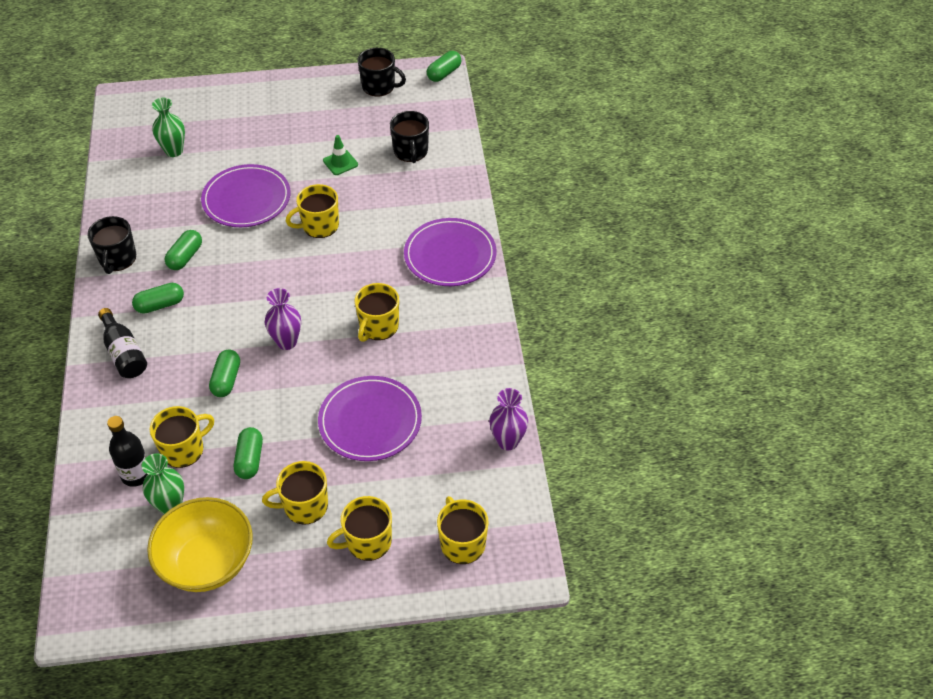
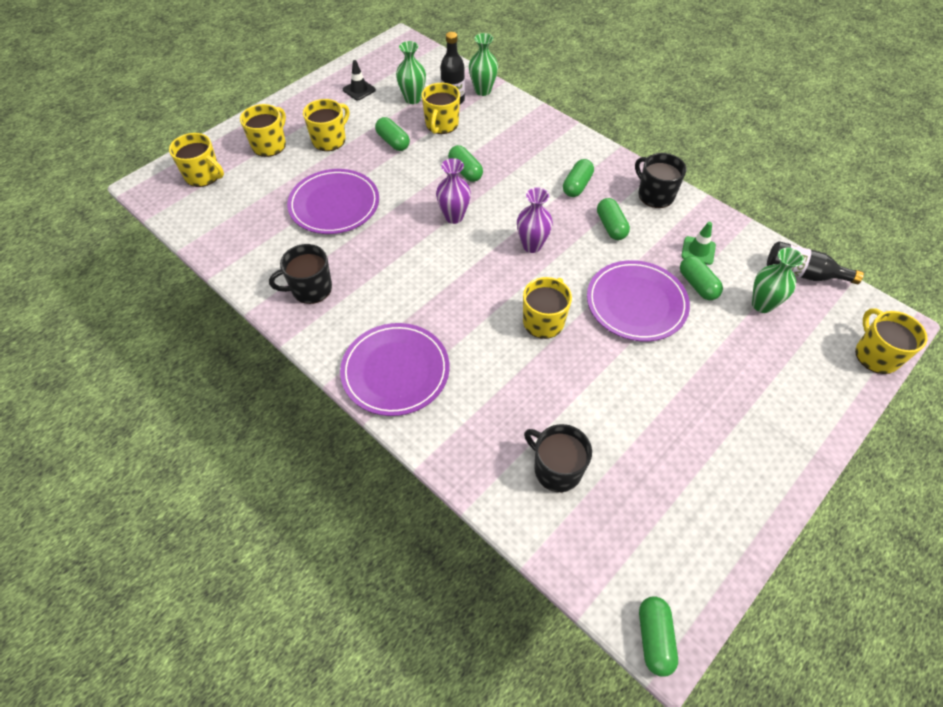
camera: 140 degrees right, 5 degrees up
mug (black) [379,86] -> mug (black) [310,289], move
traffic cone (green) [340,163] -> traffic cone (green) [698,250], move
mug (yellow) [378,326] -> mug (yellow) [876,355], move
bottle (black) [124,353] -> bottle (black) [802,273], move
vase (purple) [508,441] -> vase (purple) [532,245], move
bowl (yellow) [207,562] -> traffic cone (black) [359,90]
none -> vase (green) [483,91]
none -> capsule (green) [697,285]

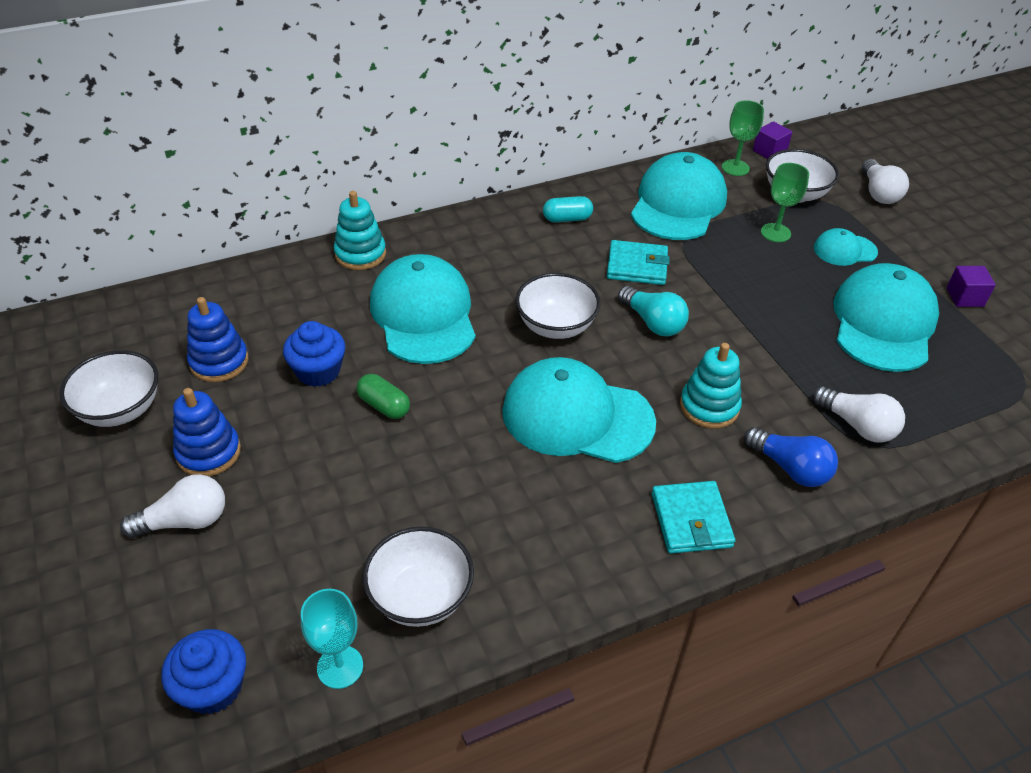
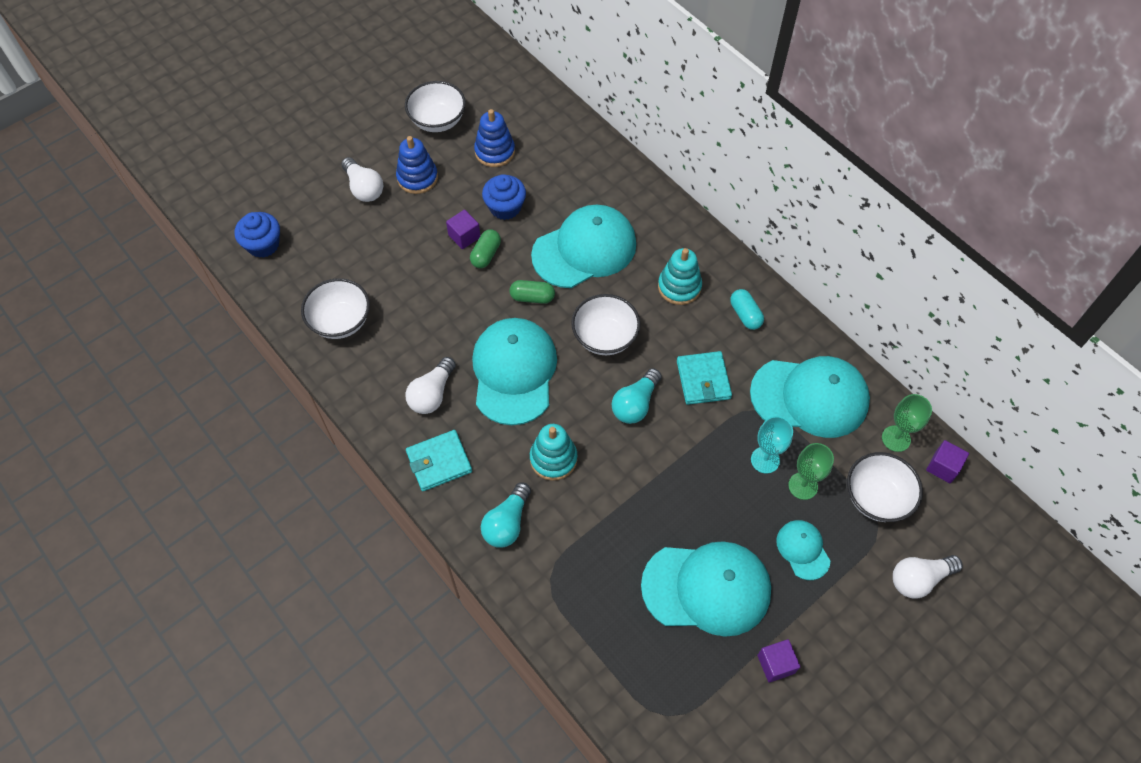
camera: 75 degrees right, 15 degrees up
stacking toy (turquoise) [360,254] -> stacking toy (turquoise) [679,287], move
light bulb (white) [857,425] -> light bulb (white) [432,394], move
light bulb (blue) [790,468] -> light bulb (turquoise) [507,523]
goblet (turquoise) [340,667] -> goblet (turquoise) [765,460], move
none -> cube (purple) [464,236]
none -> capsule (green) [532,297]

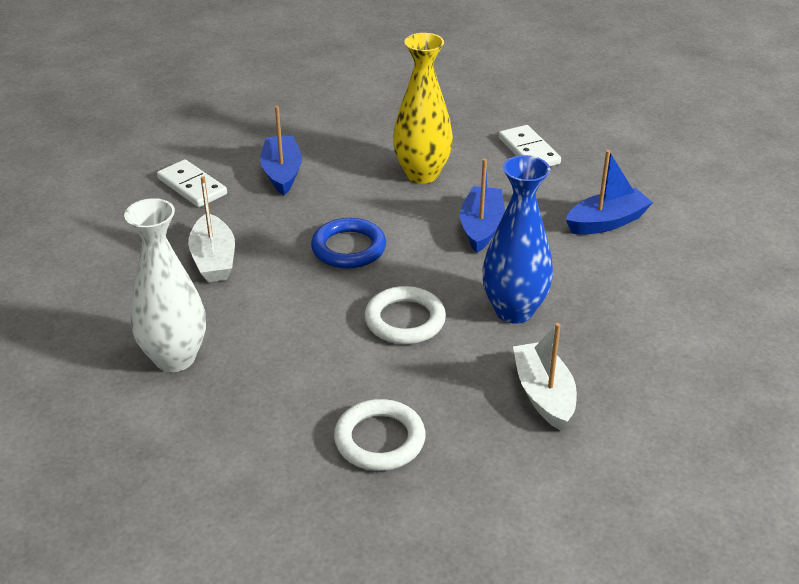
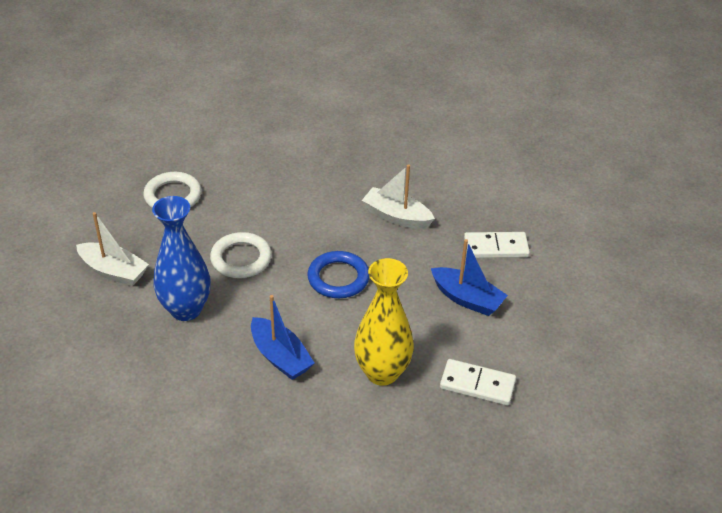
camera: 130 degrees right, 5 degrees up
domino (white) [528,151] -> domino (white) [477,384], move
boat (blue) [606,222] -> none
vase (white) [175,358] -> none

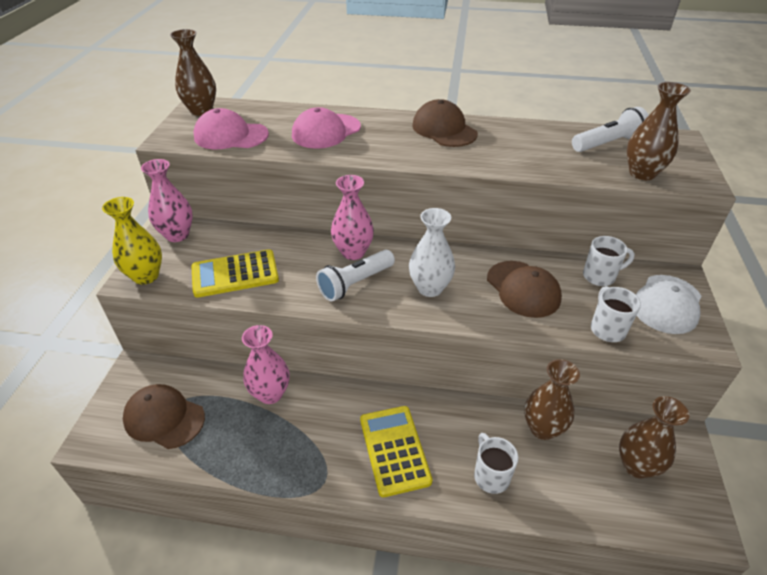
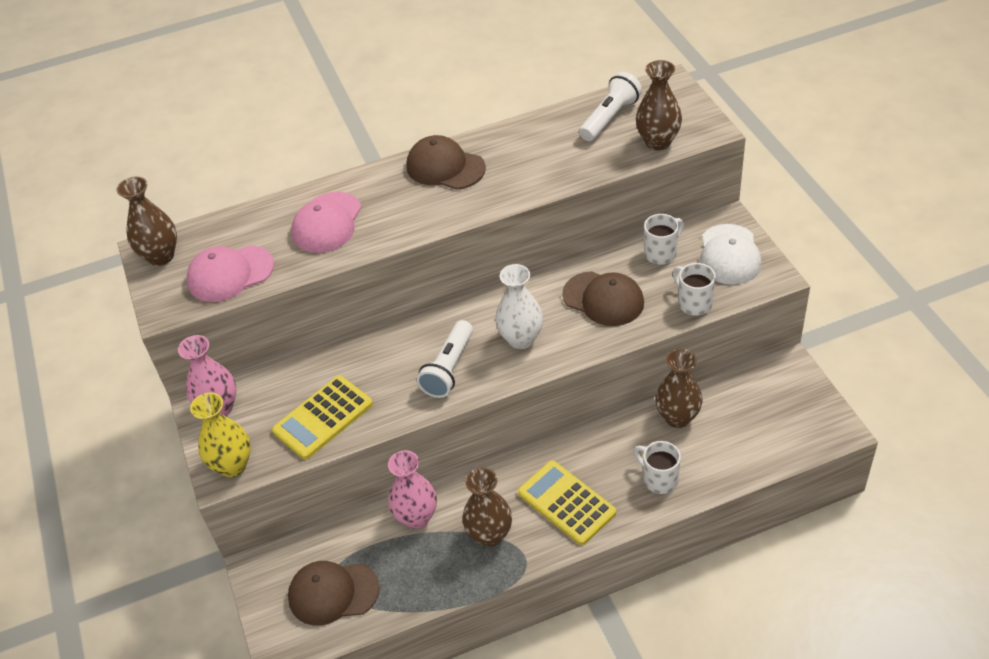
camera: 25 degrees left, 5 degrees up
vase (pink) [353,252] -> none
vase (brown) [636,465] -> vase (brown) [490,535], move

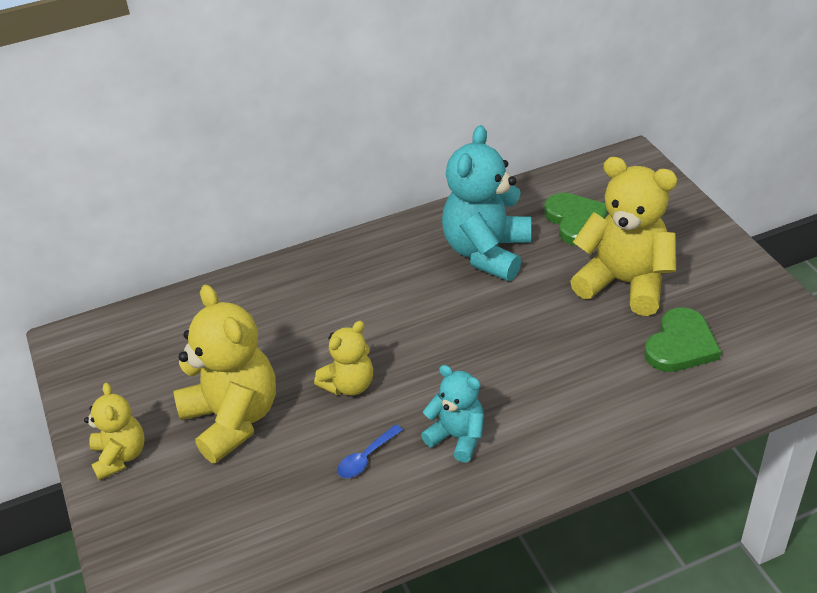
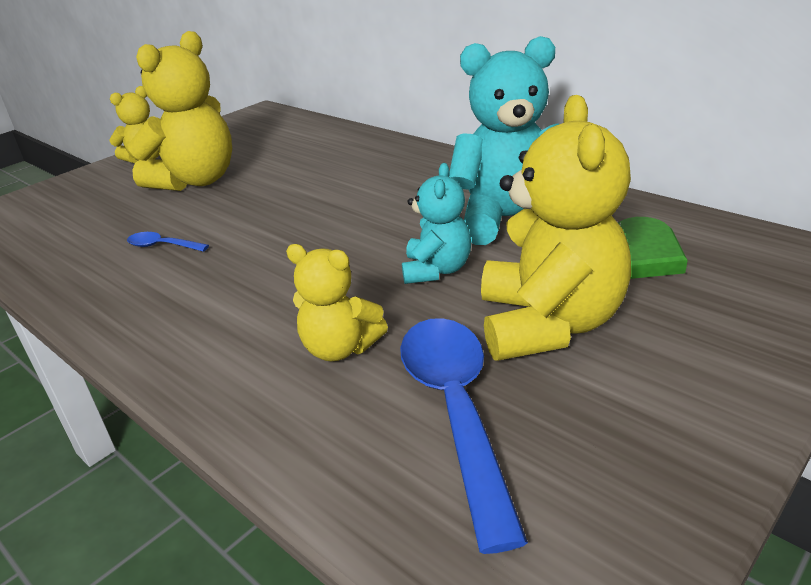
camera: 65 degrees right, 10 degrees down
heart (green) [680,345] -> spoon (blue) [456,410]
teddy bear (yellow) [349,385] -> teddy bear (yellow) [340,348], move
teddy bear (turquoise) [457,437] -> teddy bear (turquoise) [436,270], move

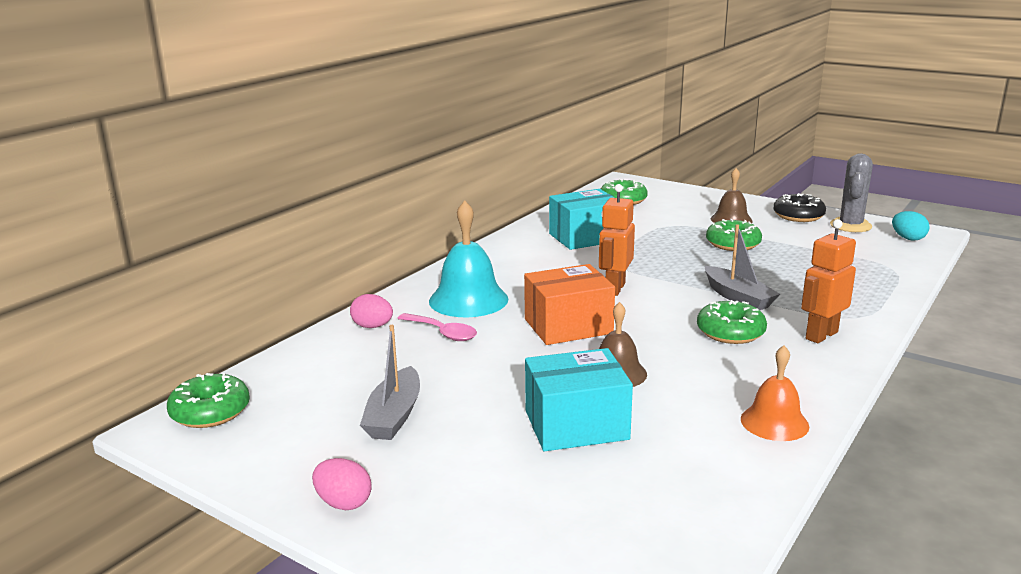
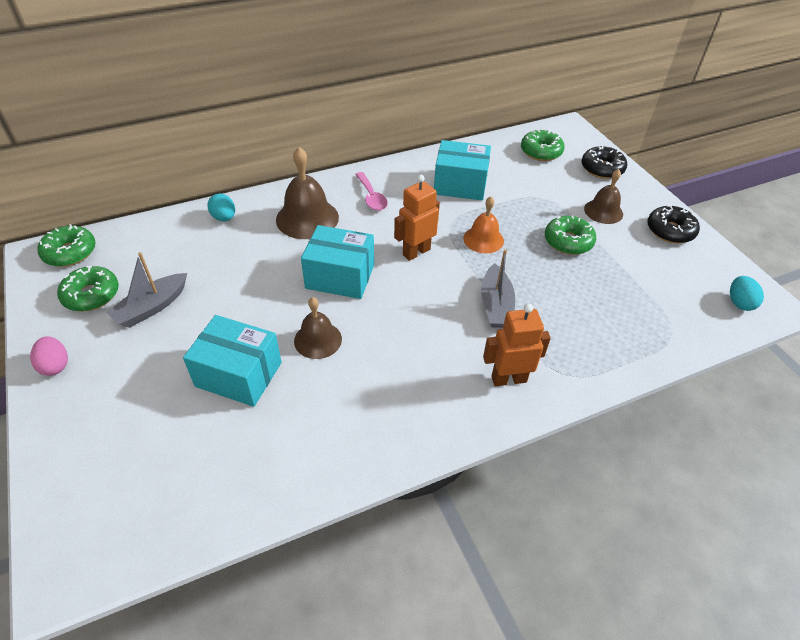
camera: 30 degrees right, 25 degrees up
cactus (grey) [850,226] -> none
bell (turquoise) [468,300] -> bell (brown) [307,218]
box (orange) [568,326] -> box (turquoise) [340,276]
egg (pink) [372,326] -> egg (turquoise) [224,218]
donut (green) [730,332] -> donut (green) [91,295], move
spoon (pink) [442,333] -> spoon (pink) [371,197], move
bell (orange) [774,422] -> bell (orange) [483,239], move
none -> donut (black) [602,169]

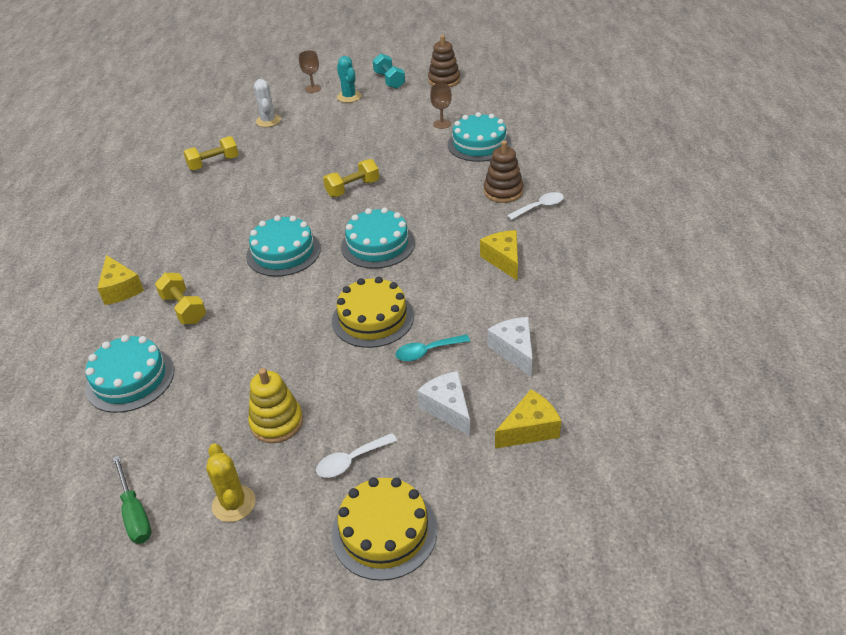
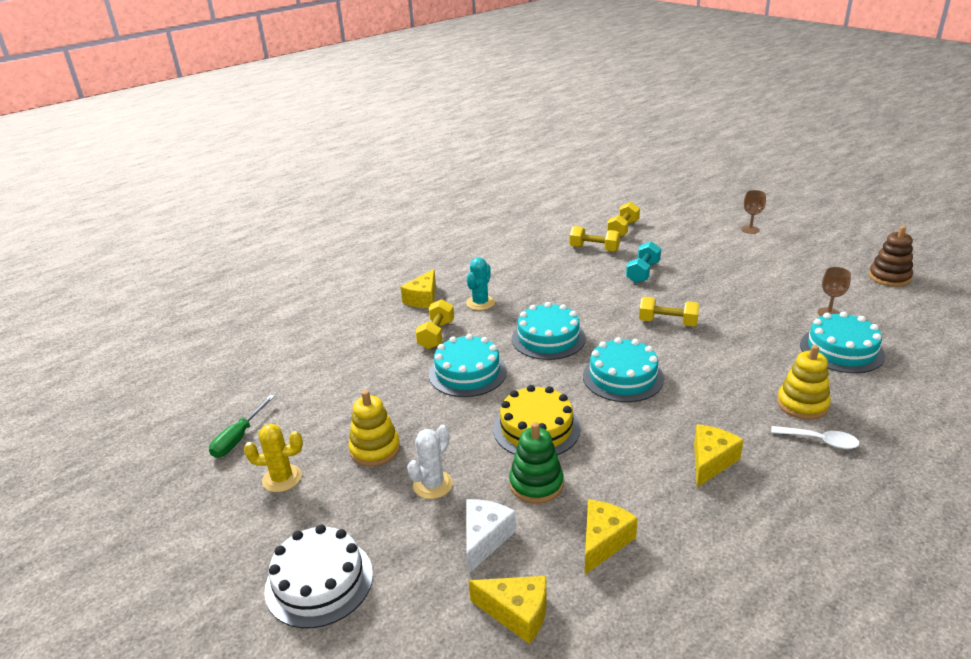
camera: 50 degrees right, 10 degrees down
dumbbell (turquoise) [389,80] -> dumbbell (turquoise) [643,272], move
cactus (turquoise) [349,97] -> cactus (turquoise) [480,303], move
cactus (white) [268,121] -> cactus (white) [433,485], move
stacking toy (brown) [503,191] -> stacking toy (yellow) [802,404]
cheese (white) [514,351] -> cheese (yellow) [603,541]
spoon (turquoise) [427,351] -> stacking toy (green) [536,484]
cake (turquoise) [130,379] -> cake (turquoise) [467,372], move
spoon (white) [351,460] -> none
cactus (yellow) [234,504] -> cactus (yellow) [282,478], 60 degrees clockwise
cake (yellow) [384,531] -> cake (white) [319,581]
none -> dumbbell (yellow) [623,229]

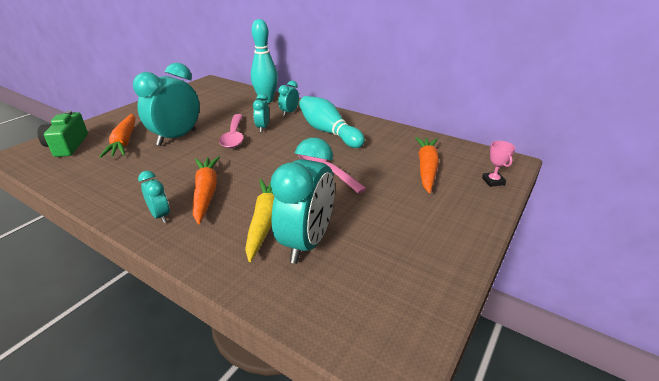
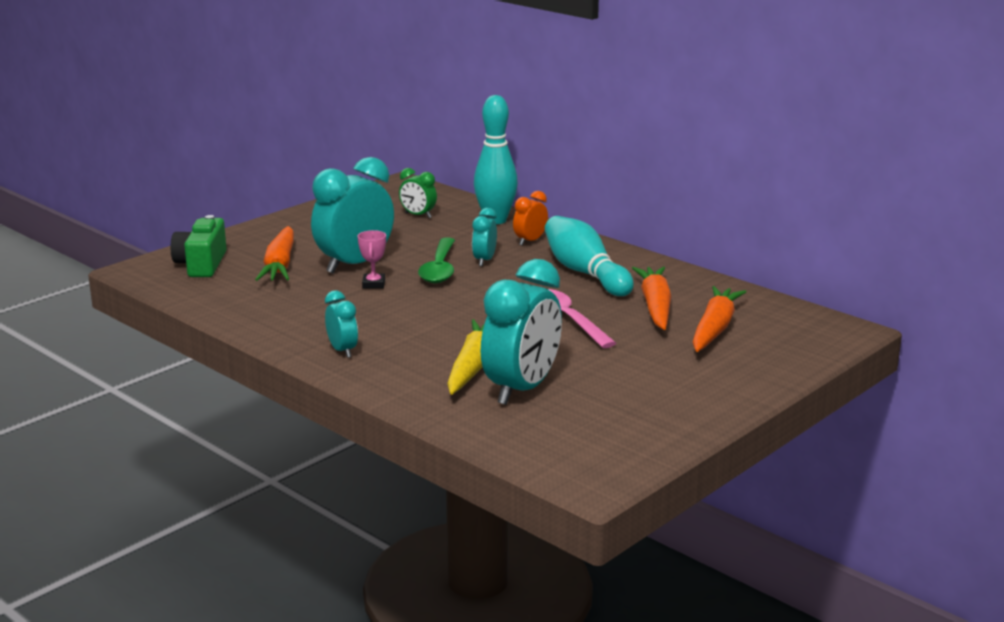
camera: 10 degrees right, 10 degrees down
clock (turquoise) [289,112] -> clock (orange) [530,241]
spoon (pink) [234,136] -> spoon (green) [439,269]
trophy (pink) [493,181] -> trophy (pink) [373,284], move
carrot (orange) [206,193] -> carrot (orange) [655,306], move
none -> clock (green) [418,215]

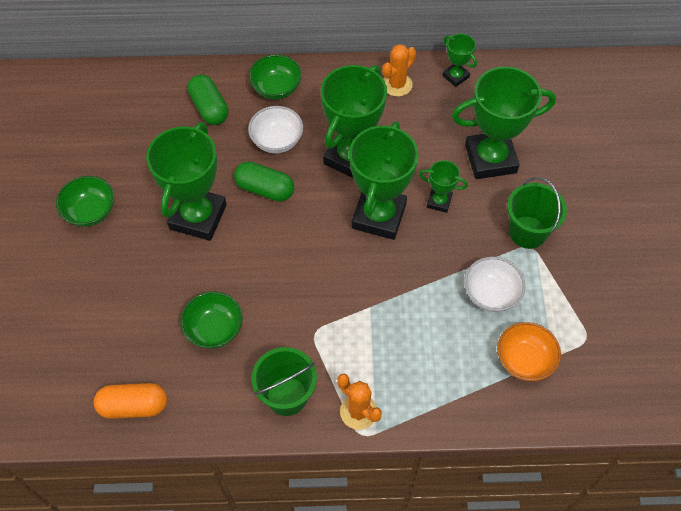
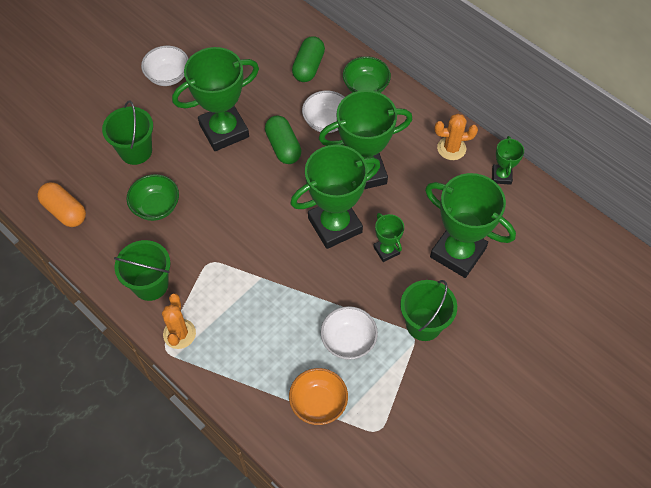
camera: 45 degrees right, 0 degrees up
bowl (green) [90,212] -> bowl (white) [168,76]
none -> bucket (green) [136,151]

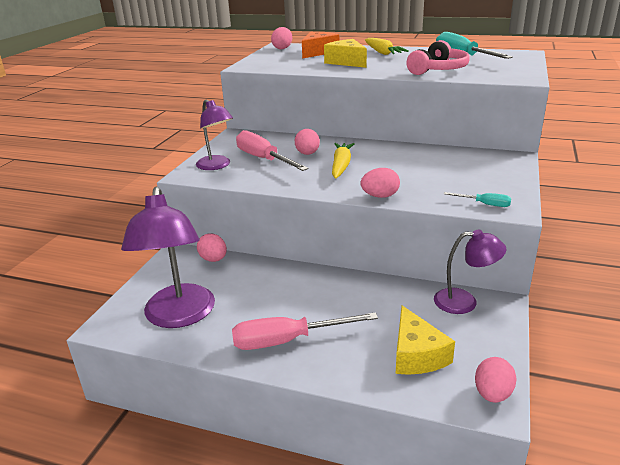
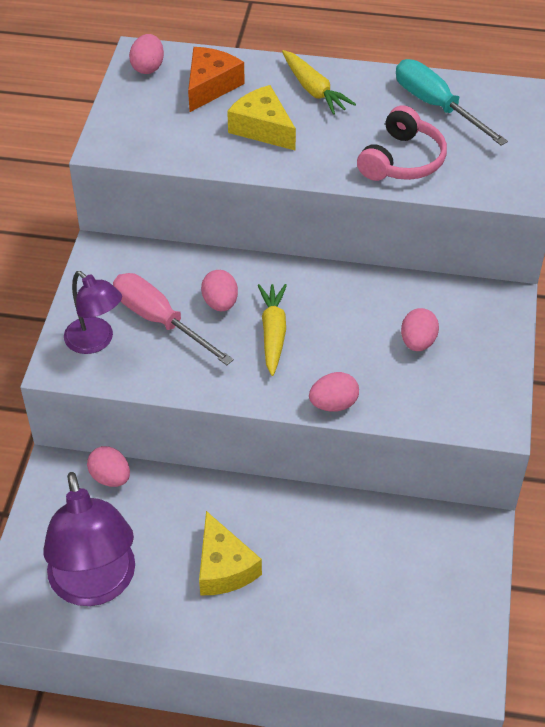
camera: 10 degrees left, 20 degrees up
screwdriver (turquoise) [484,204] -> none
lamp (purple) [464,302] -> none
cheese (yellow) [416,354] -> cheese (yellow) [224,567], move
screwdriver (pink) [287,340] -> none
egg (pink) [492,394] -> egg (pink) [418,342], move

